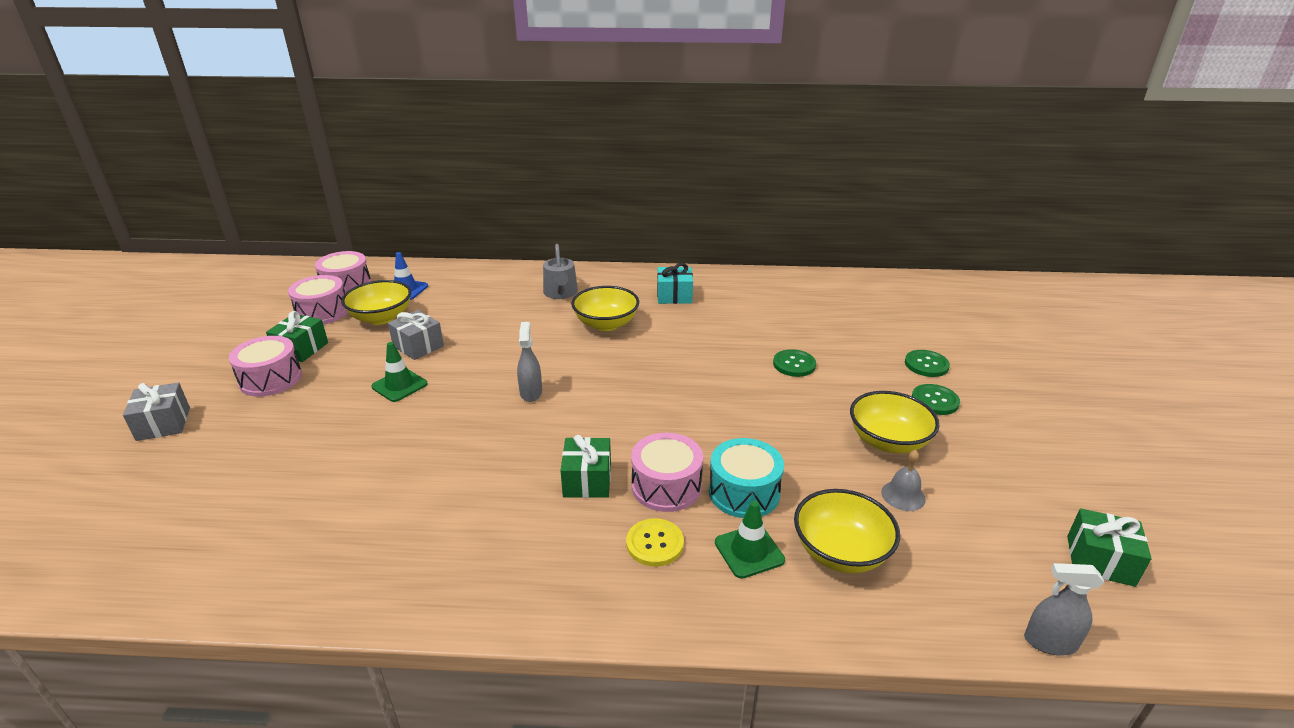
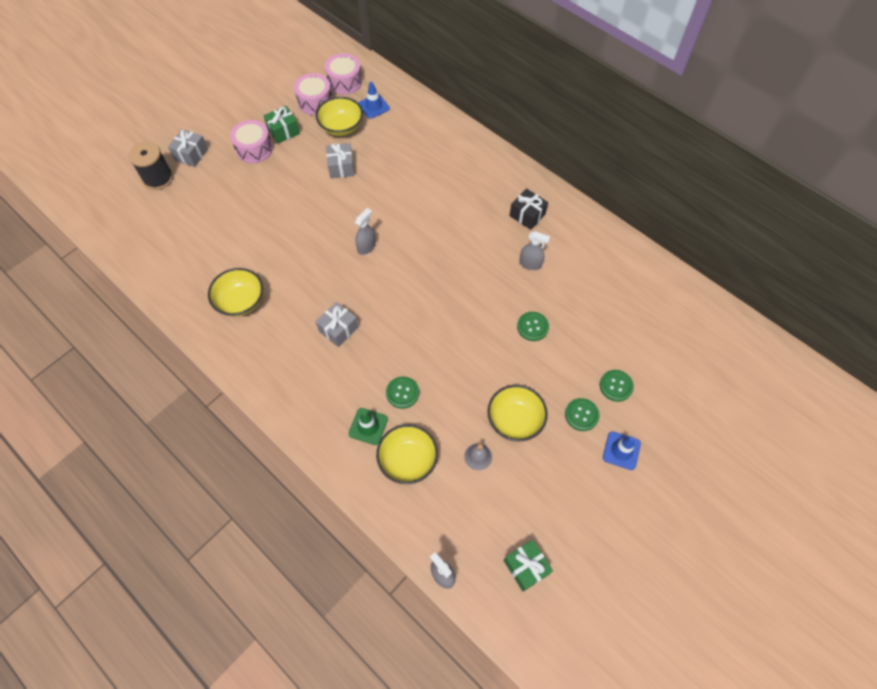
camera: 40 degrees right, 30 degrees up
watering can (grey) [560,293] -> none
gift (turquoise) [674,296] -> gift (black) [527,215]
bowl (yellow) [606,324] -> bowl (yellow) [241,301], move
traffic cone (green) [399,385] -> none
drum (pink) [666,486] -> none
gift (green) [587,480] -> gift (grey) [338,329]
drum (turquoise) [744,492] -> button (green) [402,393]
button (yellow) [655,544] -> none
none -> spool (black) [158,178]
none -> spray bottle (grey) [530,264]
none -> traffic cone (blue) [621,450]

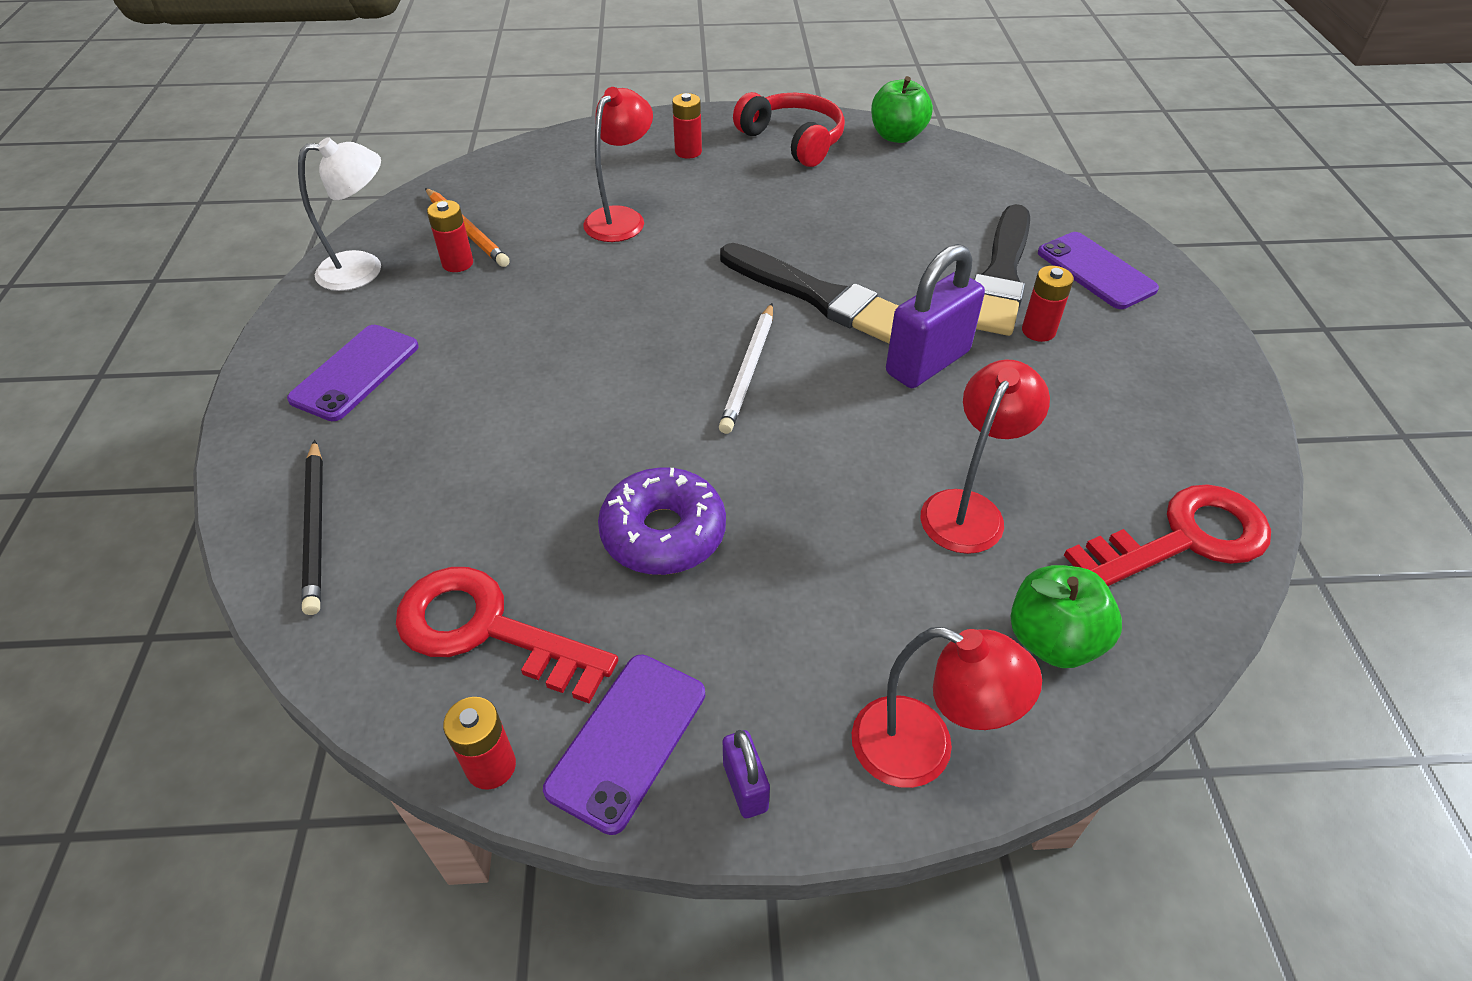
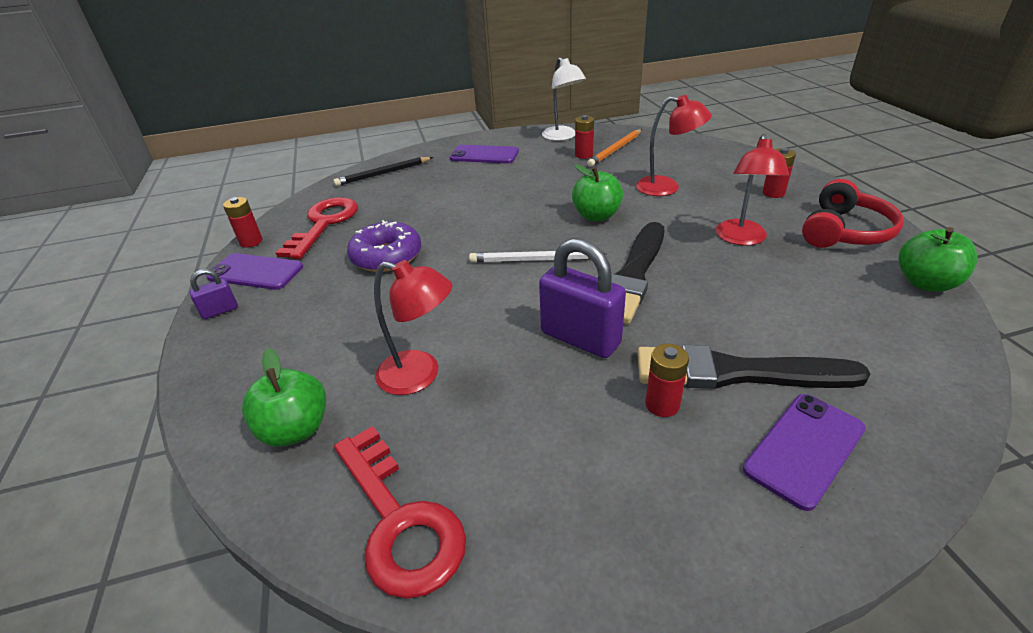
camera: 80 degrees right, 10 degrees down
lamp (red) [923,750] -> lamp (red) [741,239], move
none -> apple (green) [596,216]

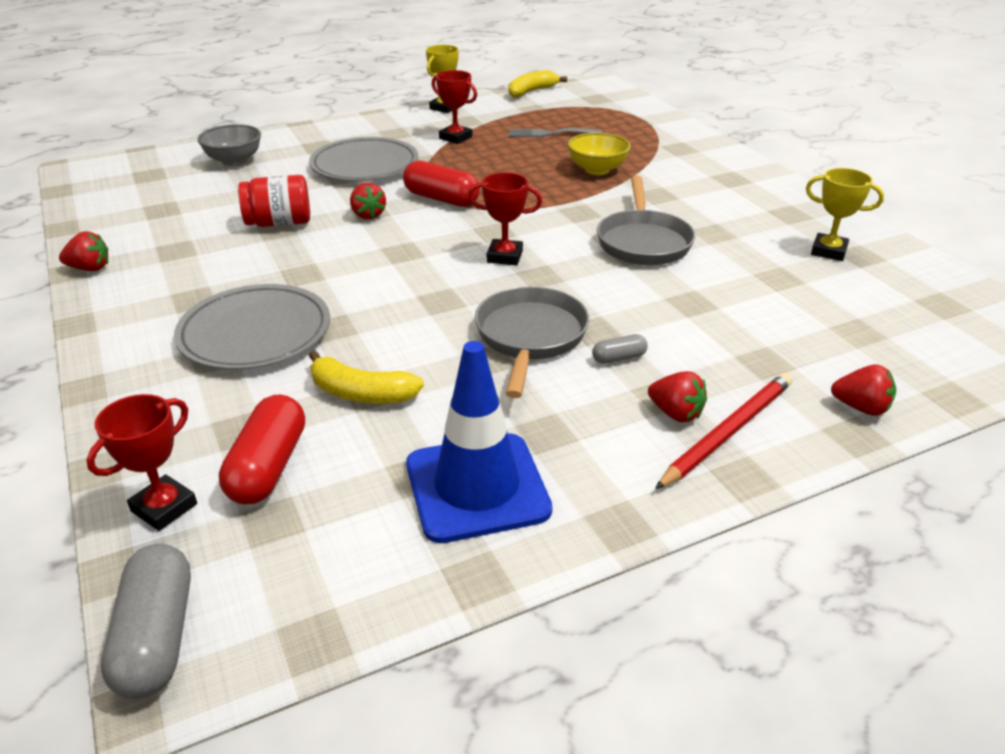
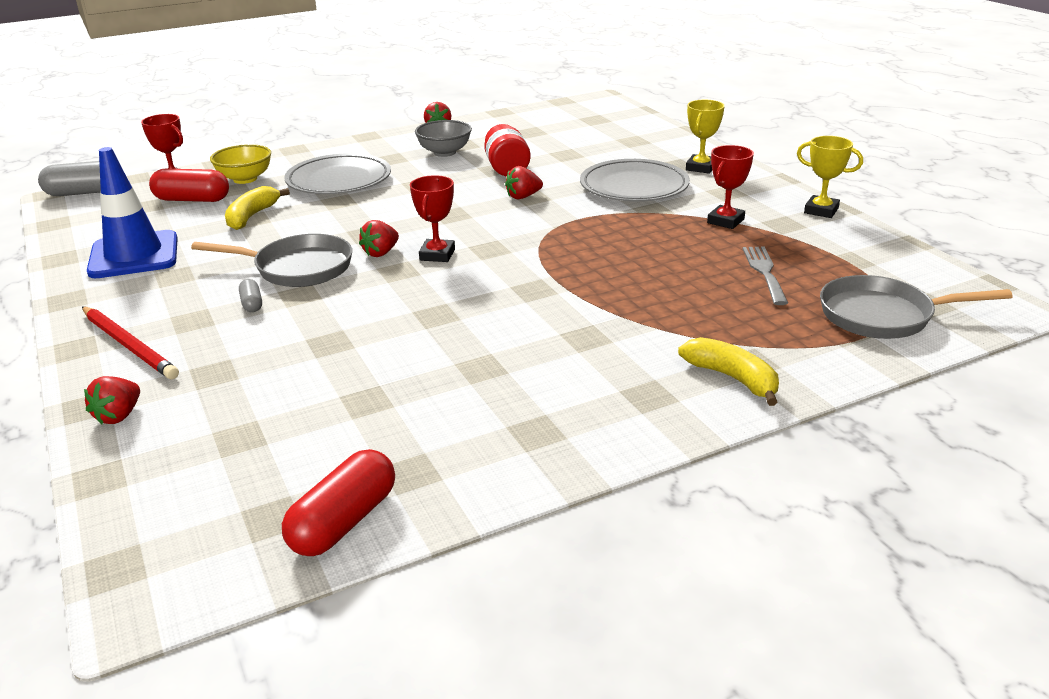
camera: 90 degrees right, 5 degrees down
banana (yellow) [531,92] -> banana (yellow) [732,378], move
bowl (grey) [234,161] -> bowl (grey) [444,152], move
bowl (yellow) [597,170] -> bowl (yellow) [245,179], move
capsule (red) [441,199] -> capsule (red) [344,522], move
trophy (yellow) [828,251] -> trophy (yellow) [701,167], move
pan (grey) [643,242] -> pan (grey) [882,316], move
strawberry (red) [675,413] -> strawberry (red) [381,253], move

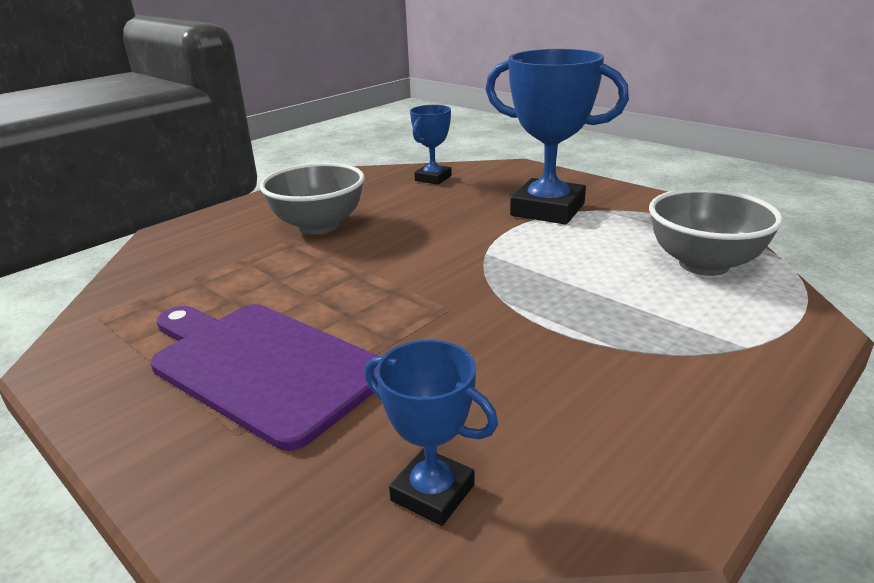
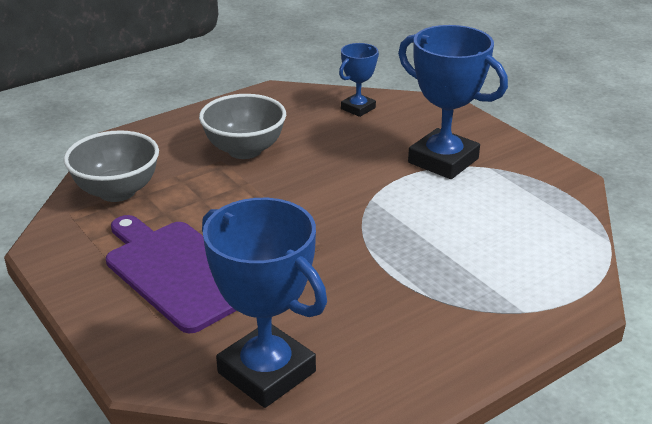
camera: 10 degrees right, 5 degrees up
bowl (grey) [703,264] -> bowl (grey) [117,191], move
trophy (blue) [432,493] -> trophy (blue) [266,372], x1.87

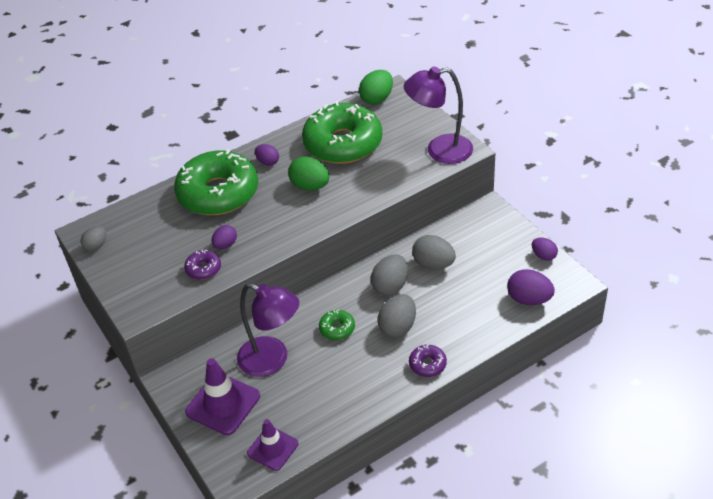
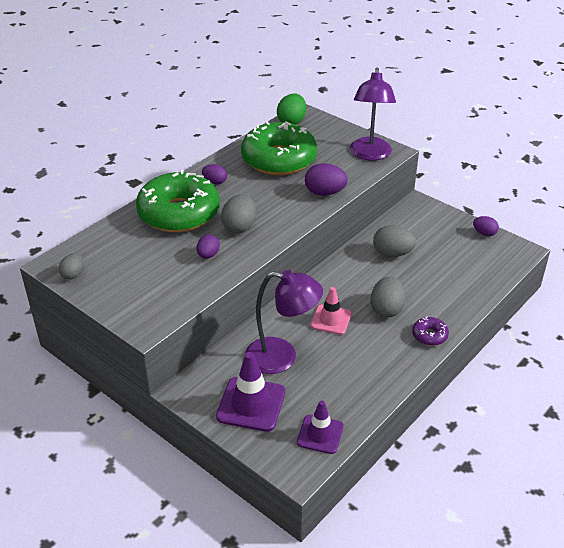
camera: 20 degrees left, 5 degrees down
lamp (purple) [439,150] -> lamp (purple) [370,154], 60 degrees counterclockwise
egg (green) [310,186] -> none
donut (purple) [203,269] -> none
egg (grey) [390,286] -> egg (grey) [239,227], move
egg (purple) [529,299] -> egg (purple) [325,193], move
donut (green) [337,329] -> traffic cone (pink) [331,320]

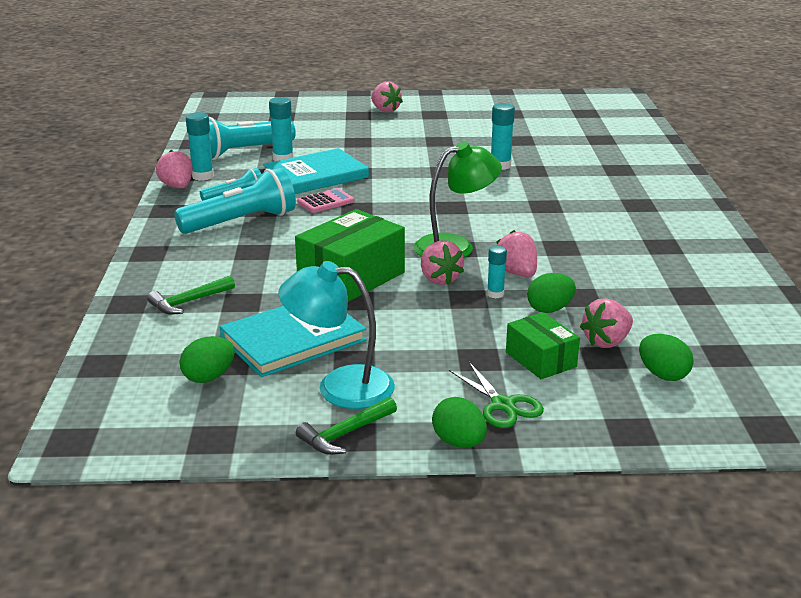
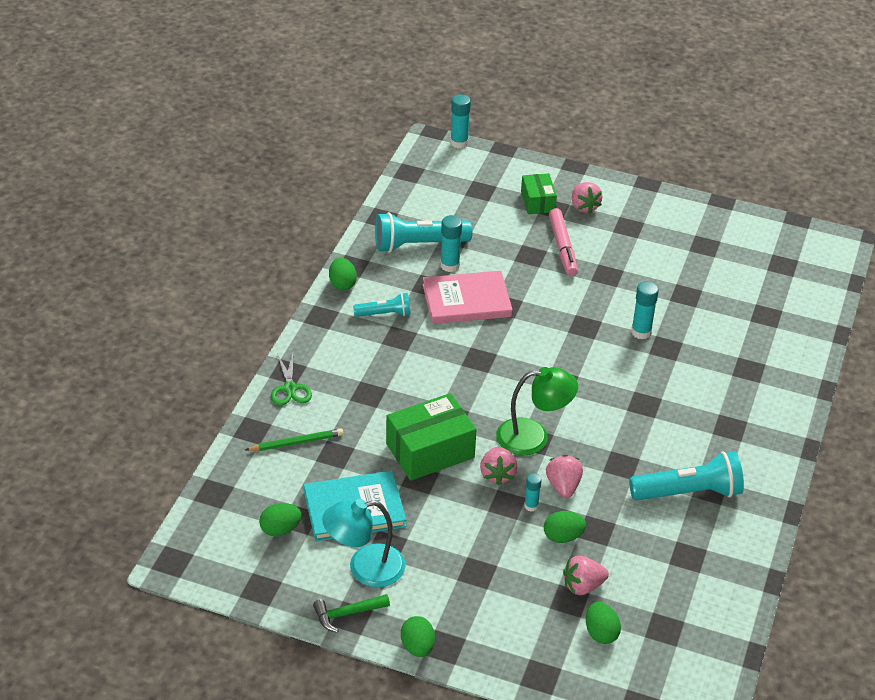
camera: 20 degrees right, 15 degrees up
glue stick (turquoise) [203,176] -> glue stick (turquoise) [459,143], move
book (turquoise) [316,176] -> book (pink) [466,301]
strawberry (pink) [177,186] -> egg (green) [342,284]
flashlight (turquoise) [241,222] -> flashlight (turquoise) [688,492], move
calculator (pink) [325,201] -> none
lamp (turquoise) [340,386] -> lamp (turquoise) [365,568], 45 degrees counterclockwise
hammer (green) [189,302] -> pencil (green) [296,442]
box (green) [541,359] -> box (green) [538,202], move
scissors (green) [503,405] -> scissors (green) [290,388], move
none -> marker (pink) [562,247]

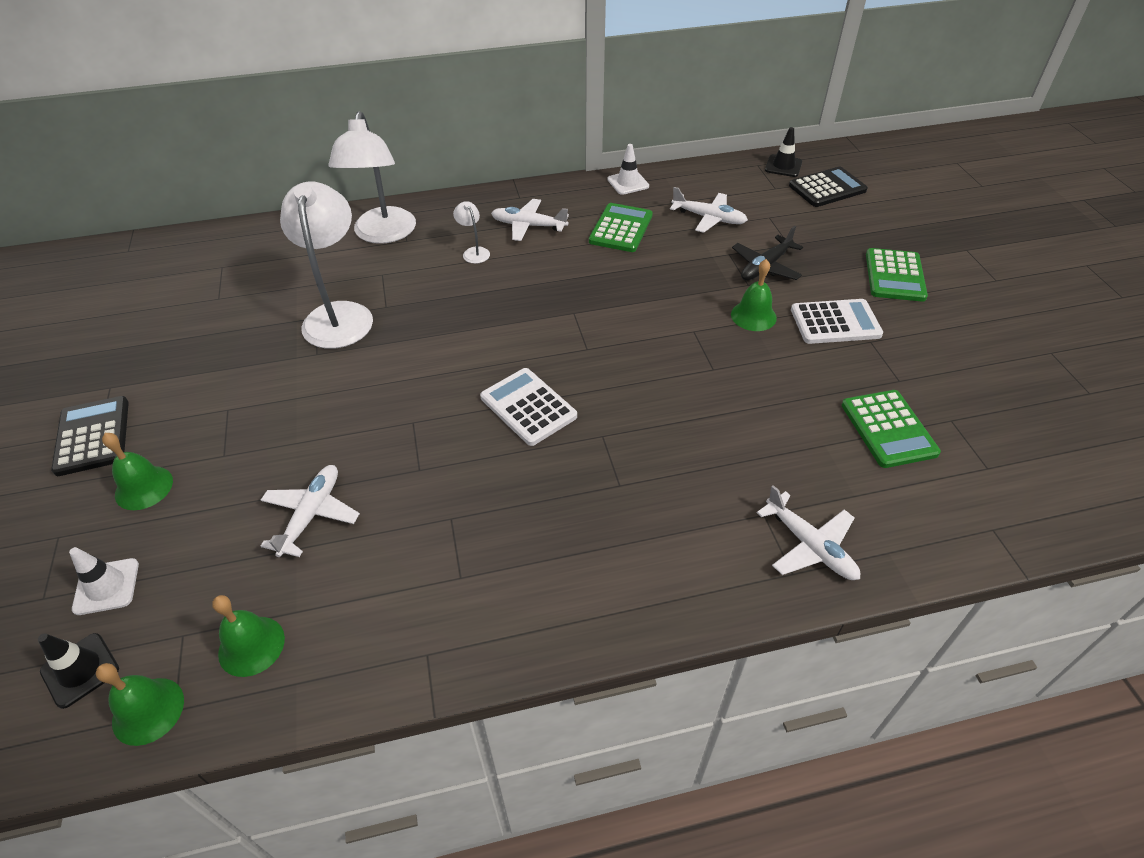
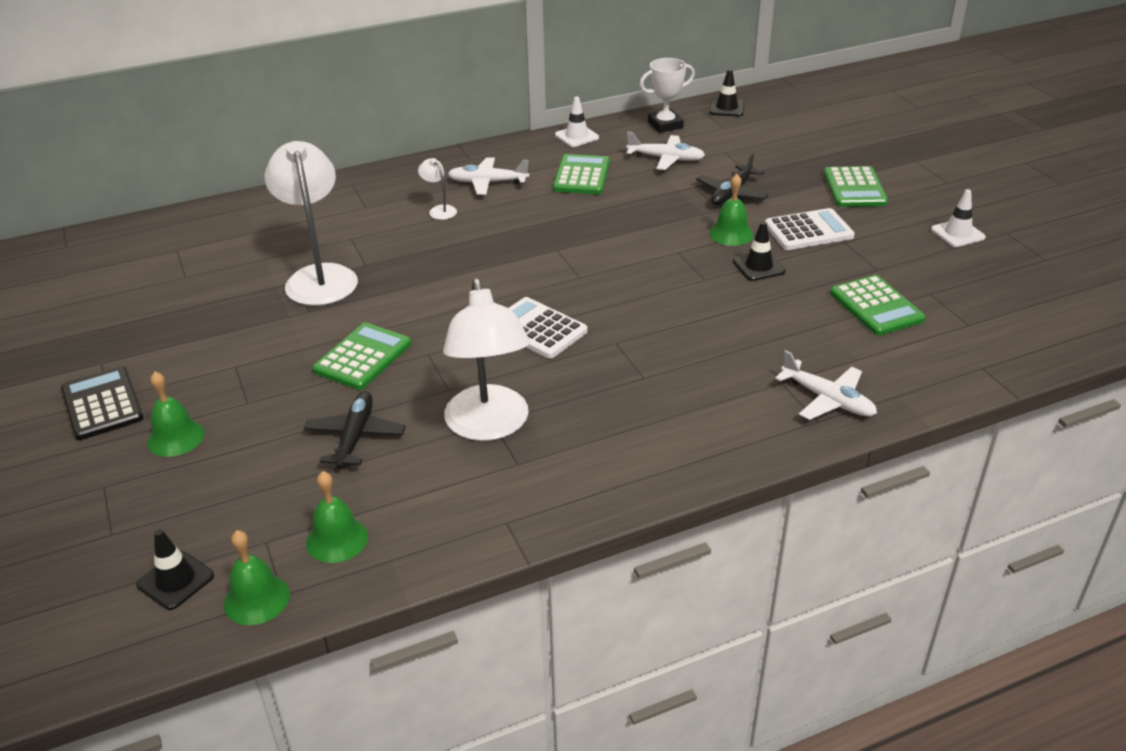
camera: 10 degrees left, 10 degrees down
lamp (white) [383,234] -> lamp (white) [489,426], move
calculator (black) [827,188] -> none
plane (white) [311,515] -> plane (black) [355,436]
traffic cone (white) [106,586] -> traffic cone (white) [957,233], move
none -> trophy (white) [665,125]
none -> traffic cone (black) [758,266]
none -> calculator (green) [363,357]

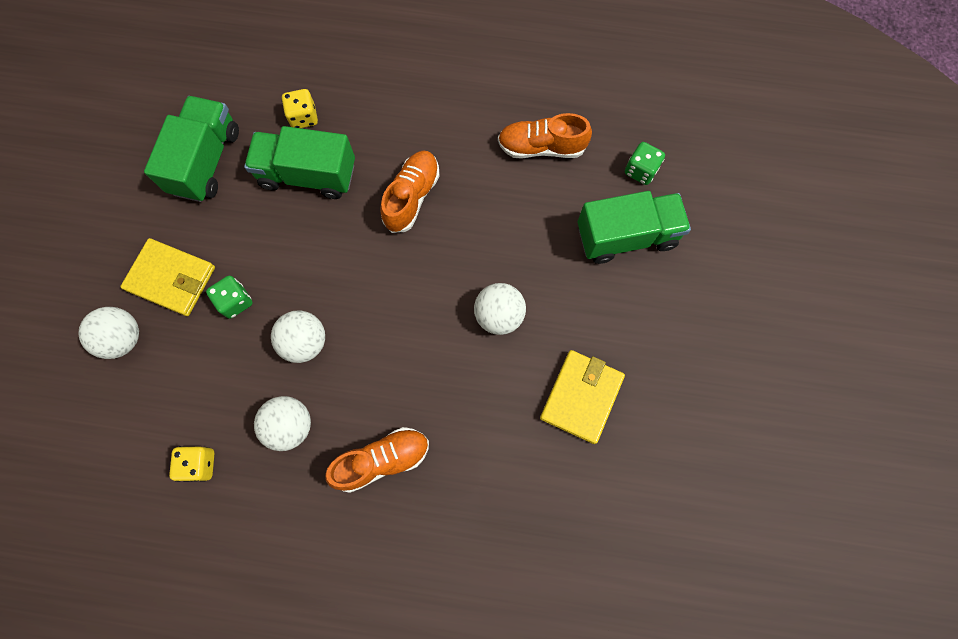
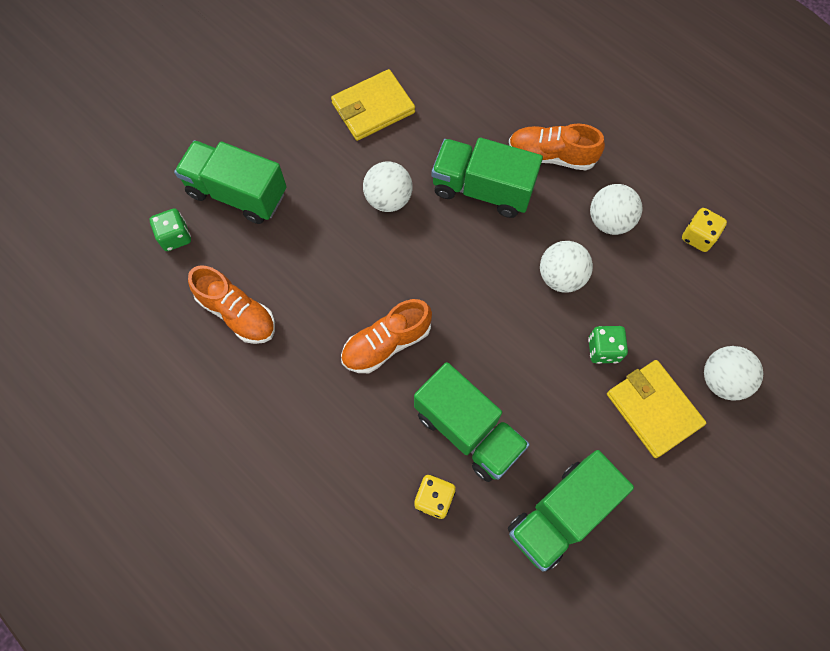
camera: 145 degrees left, 5 degrees down
none -> truck (green) [482,189]

